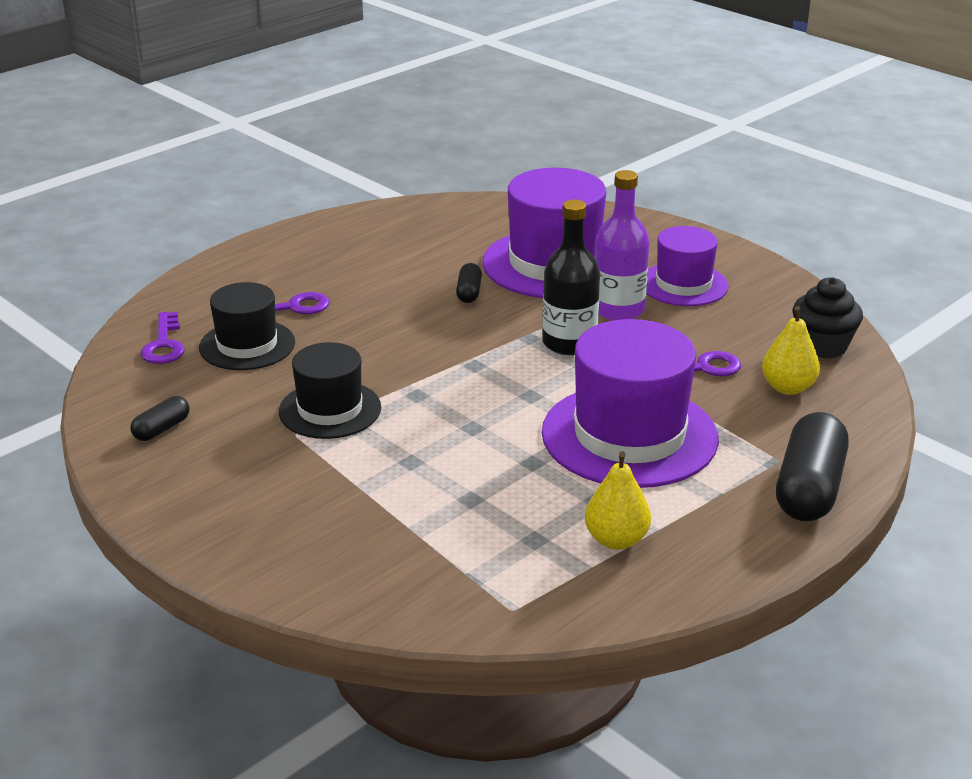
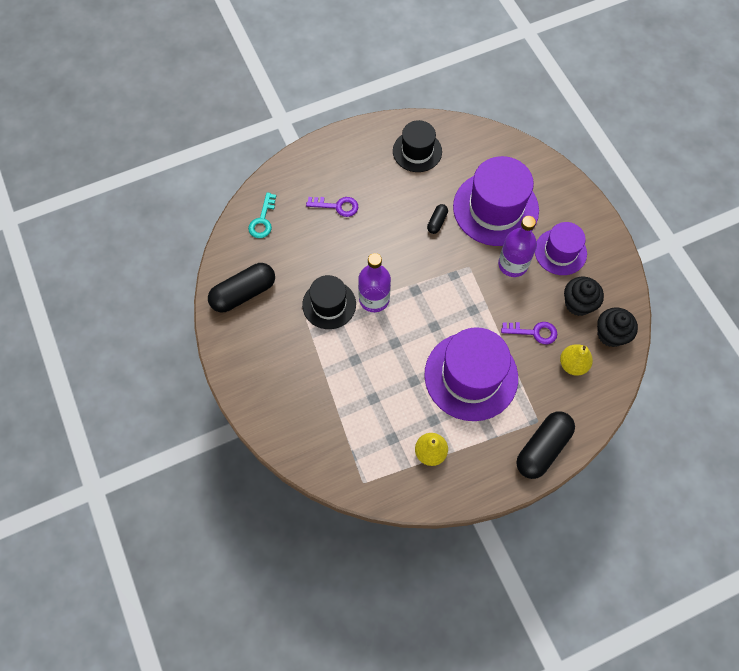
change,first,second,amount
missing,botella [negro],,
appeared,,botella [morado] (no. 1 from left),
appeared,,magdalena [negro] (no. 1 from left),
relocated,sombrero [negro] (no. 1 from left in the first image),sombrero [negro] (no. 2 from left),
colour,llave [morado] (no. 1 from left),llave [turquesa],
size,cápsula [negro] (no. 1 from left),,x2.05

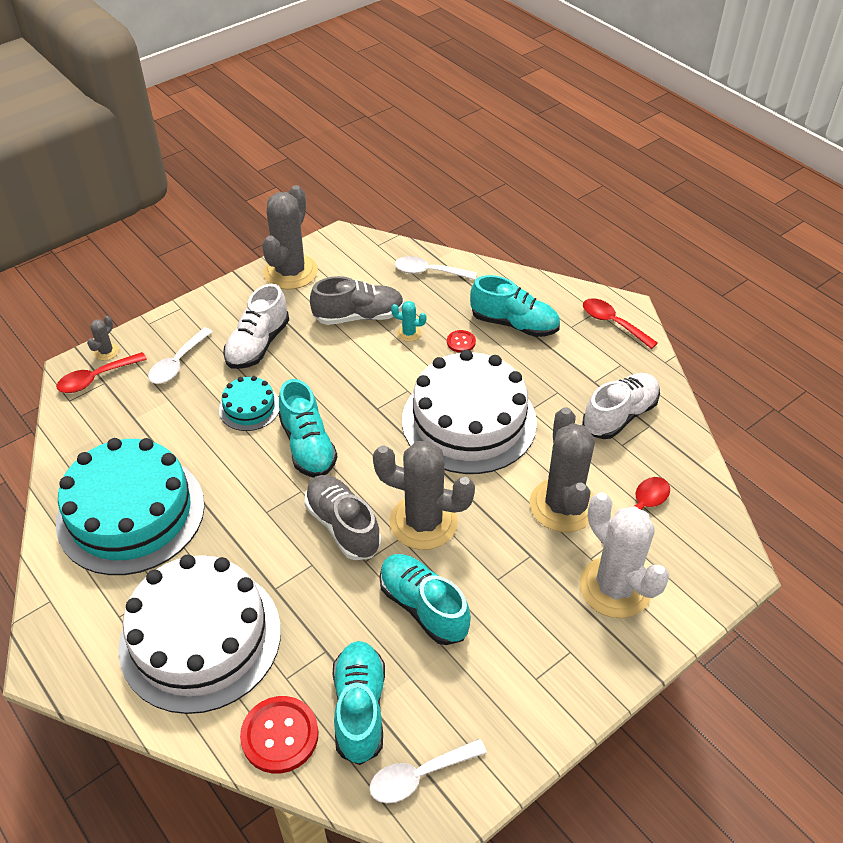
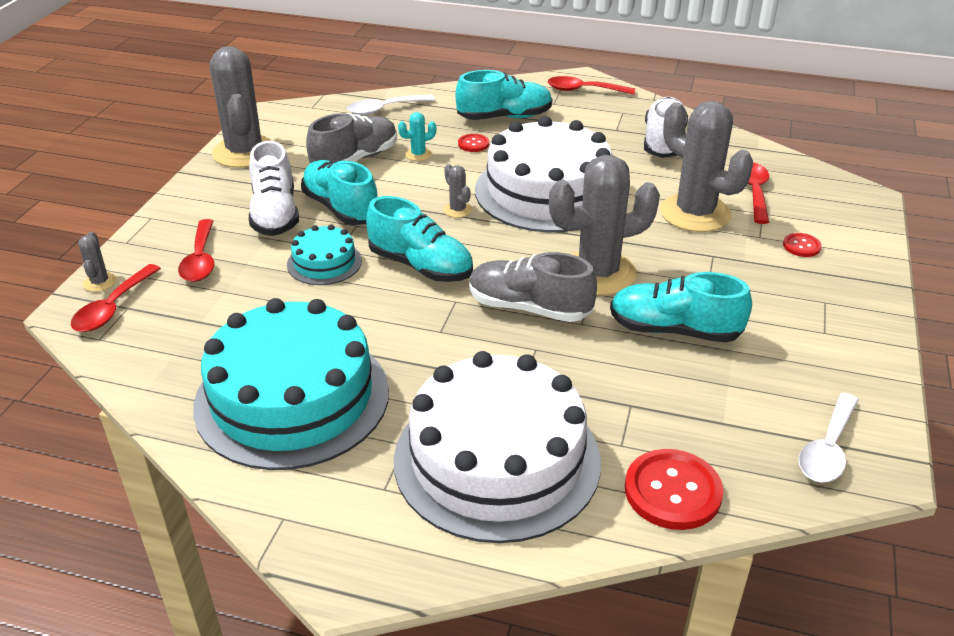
change,first,second,amount
appeared,,cactus [gris] (no. 3 from left),
relocated,zapato [turquesa] (no. 2 from left in the first image),zapato [turquesa] (no. 1 from left),
exchanged,cactus [blanco],botón [rojo] (no. 3 from left),
colour,cuchara [blanco] (no. 1 from left),cuchara [rojo] (no. 2 from left),

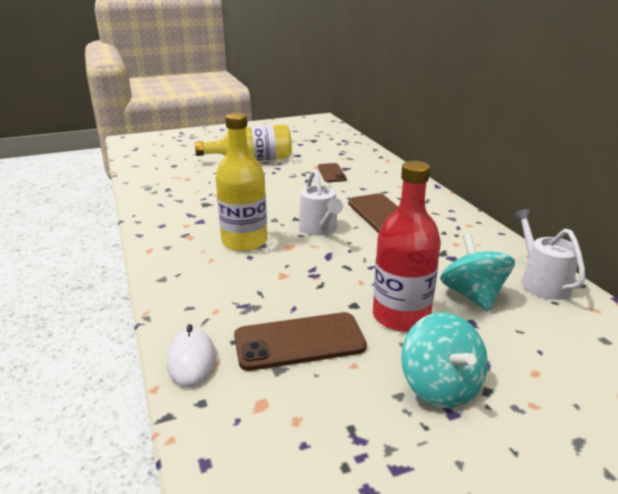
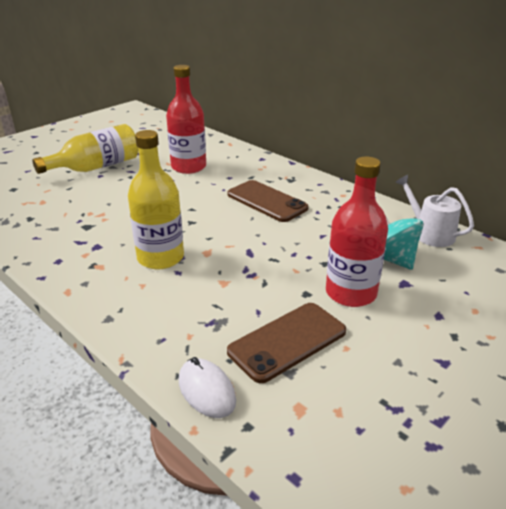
change,first,second,amount
missing,regadera [blanco] (no. 1 from left),,
missing,peonza [turquesa] (no. 1 from left),,
exchanged,móvil [marrón] (no. 2 from left),botella [rojo] (no. 1 from left),

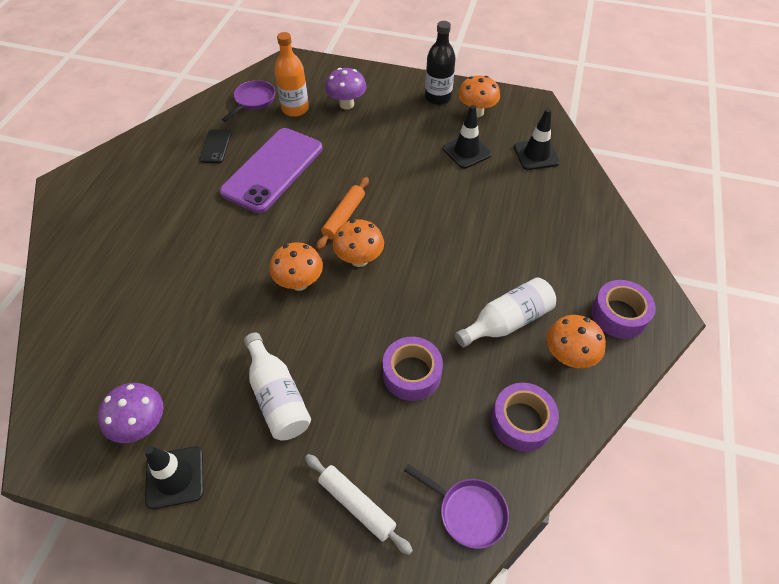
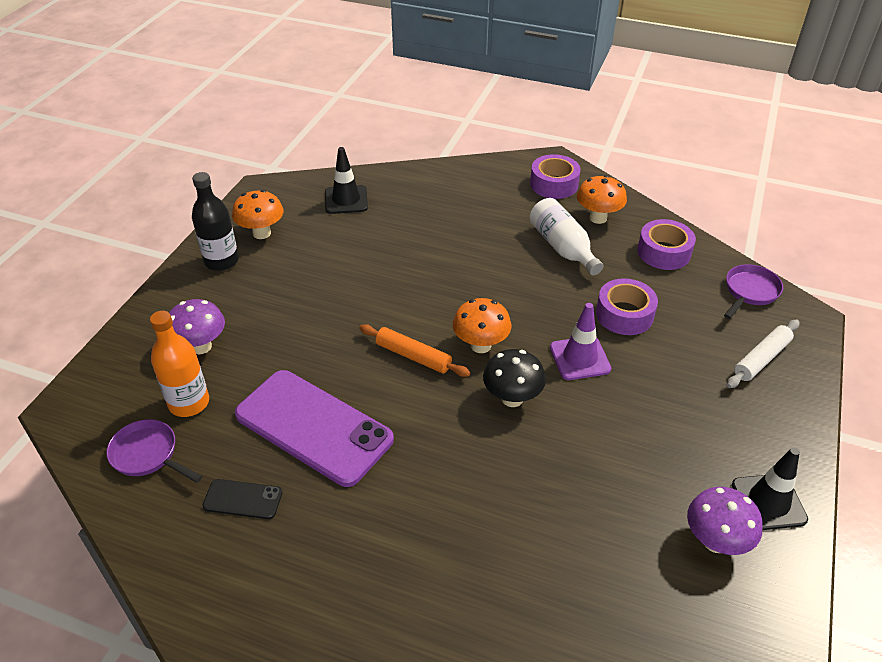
change,first,second,amount
missing,botella [blanco] (no. 1 from left),,
missing,cono de tráfico [negro] (no. 2 from left),,
appeared,,cono de tráfico [morado],
colour,seta [naranja] (no. 1 from left),seta [negro],

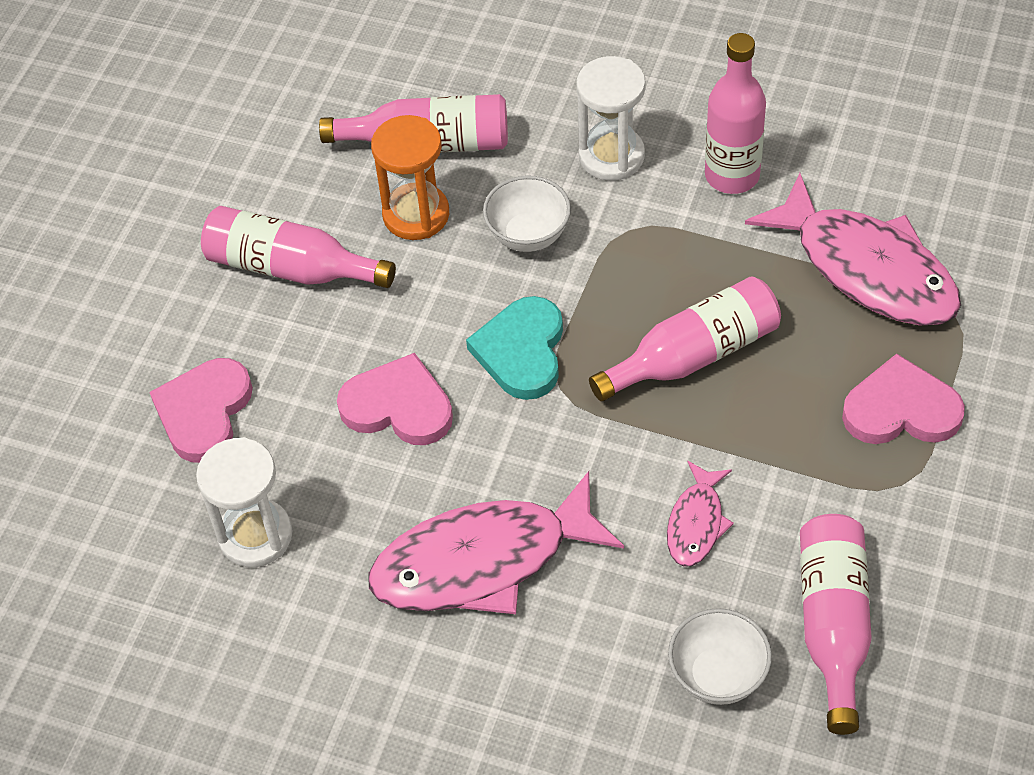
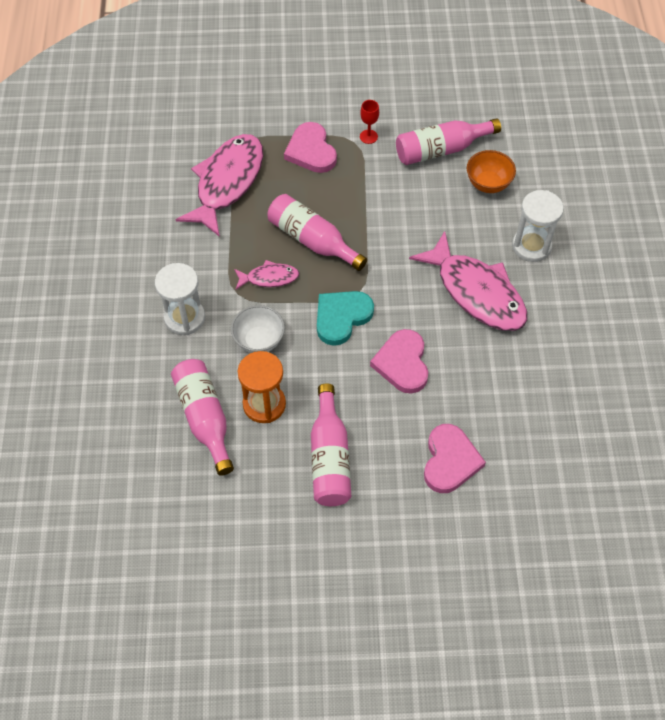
change,first,second,amount
missing,botella [rosa] (no. 4 from left),,
appeared,,copa [rojo],
relocated,reloj de arena [blanco] (no. 1 from left in the first image),reloj de arena [blanco] (no. 2 from left),
relocated,pez [rosa] (no. 2 from left),,
colour,cuenco [blanco] (no. 2 from left),cuenco [naranja],
spun,corazón [rosa] (no. 1 from left in the first image),corazón [rosa] (no. 3 from left),75 degrees counterclockwise
spun,corazón [turquesa],,150 degrees clockwise

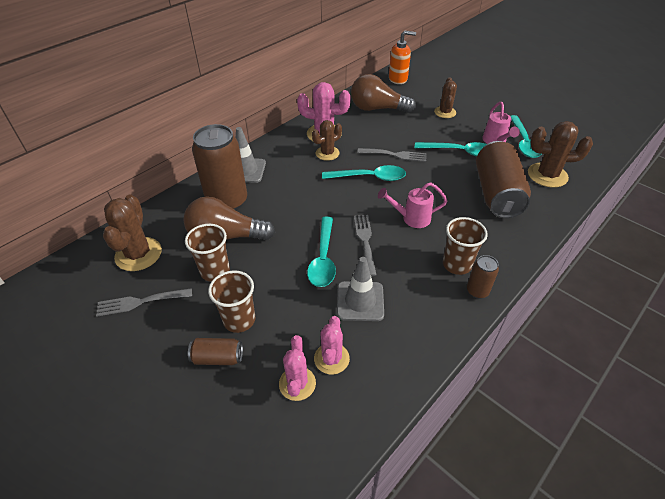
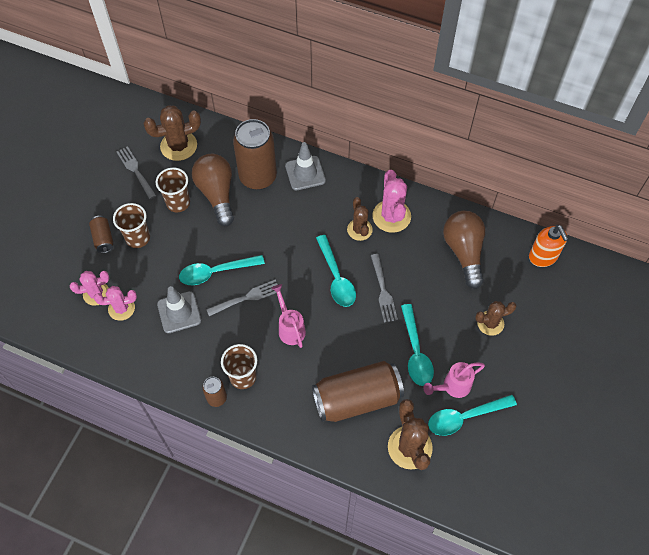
change,first,second,amount
spun,cactus [marrón] (no. 2 from left),,45 degrees clockwise

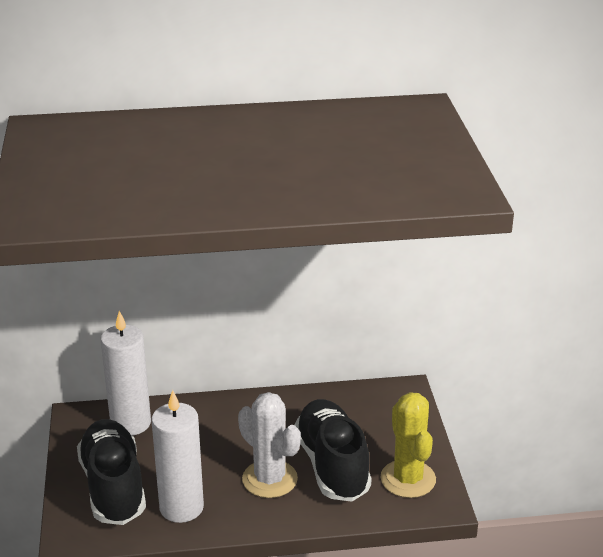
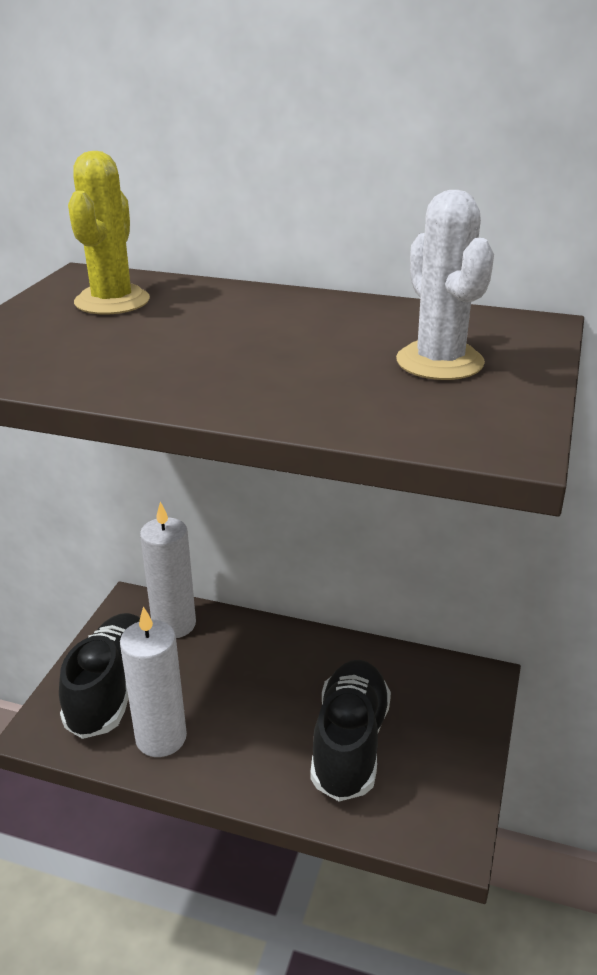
change,first,second,amount
relocated,cactus [blanco],,
relocated,cactus [amarillo],,

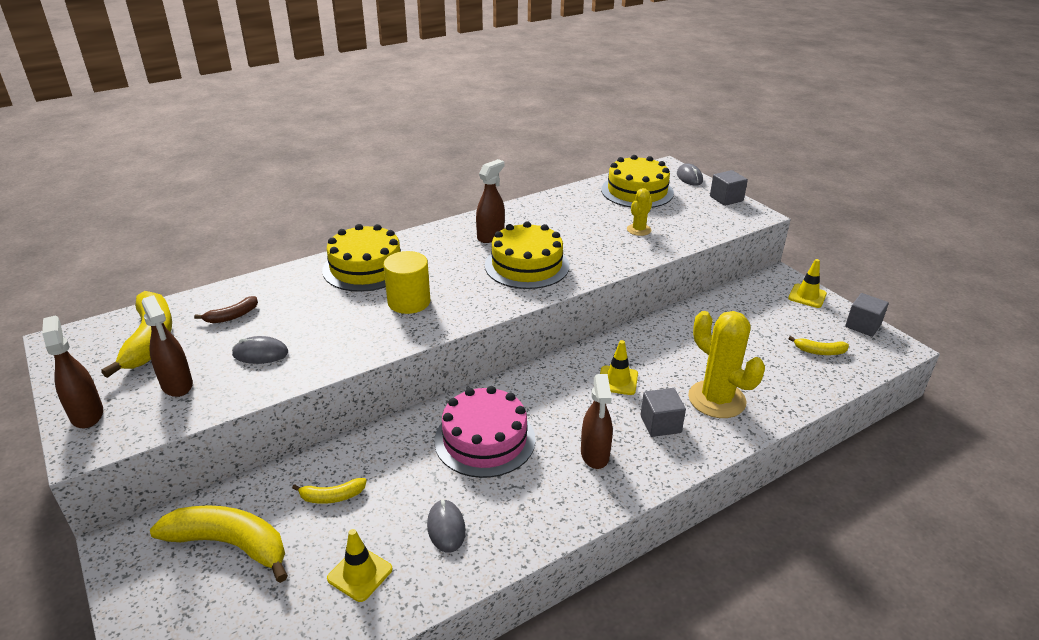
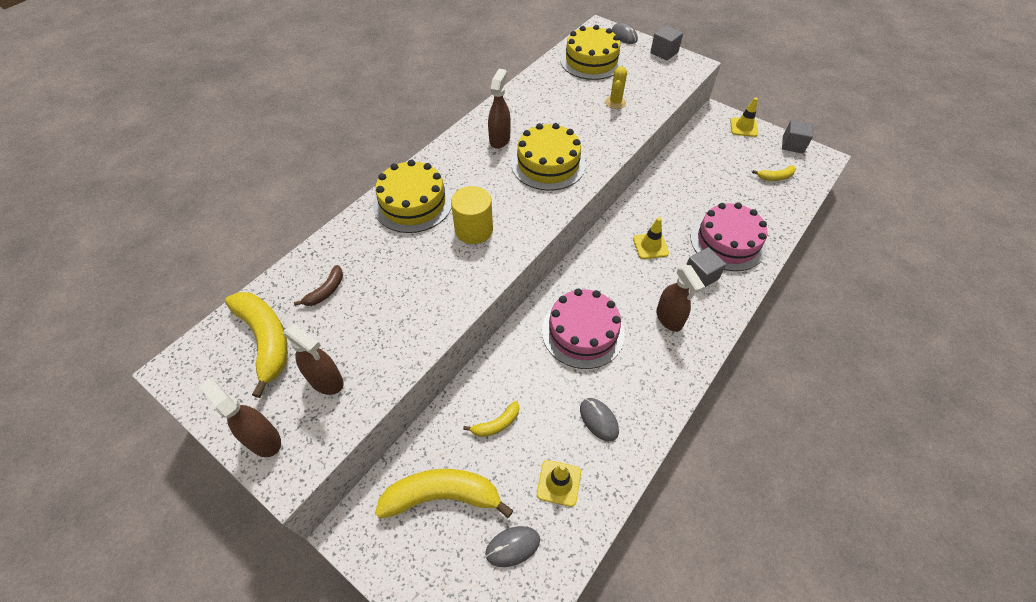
change,first,second,amount
relocated,ratón [gris] (no. 1 from left),,
exchanged,cactus [amarillo] (no. 2 from left),tarta [rosa] (no. 2 from left),

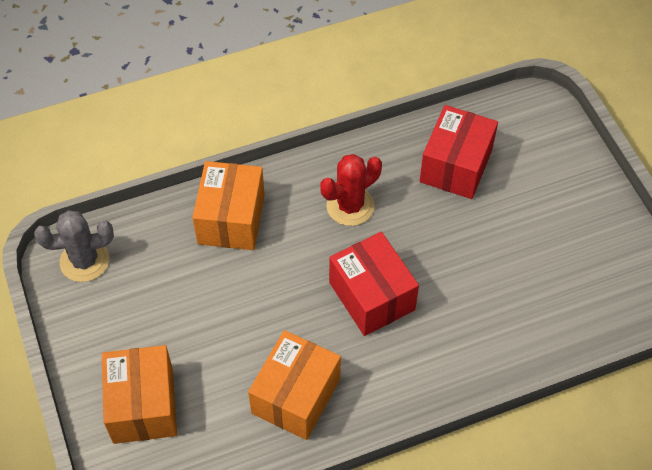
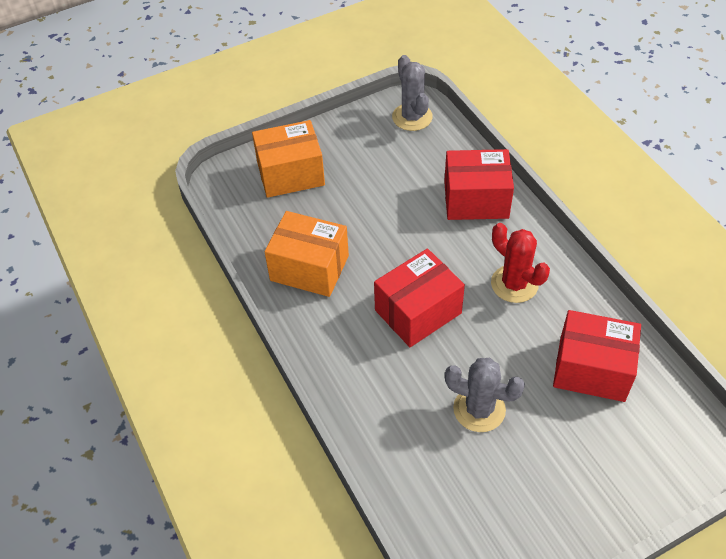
change,first,second,amount
appeared,,cactus [gris] (no. 2 from left),
colour,caja [naranja] (no. 2 from left),caja [rojo] (no. 2 from left),

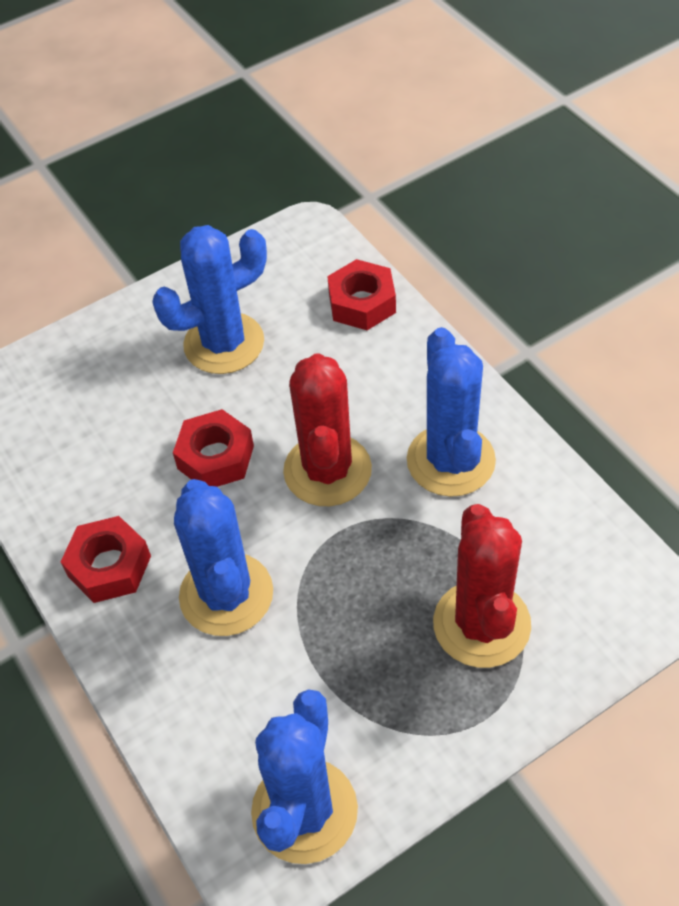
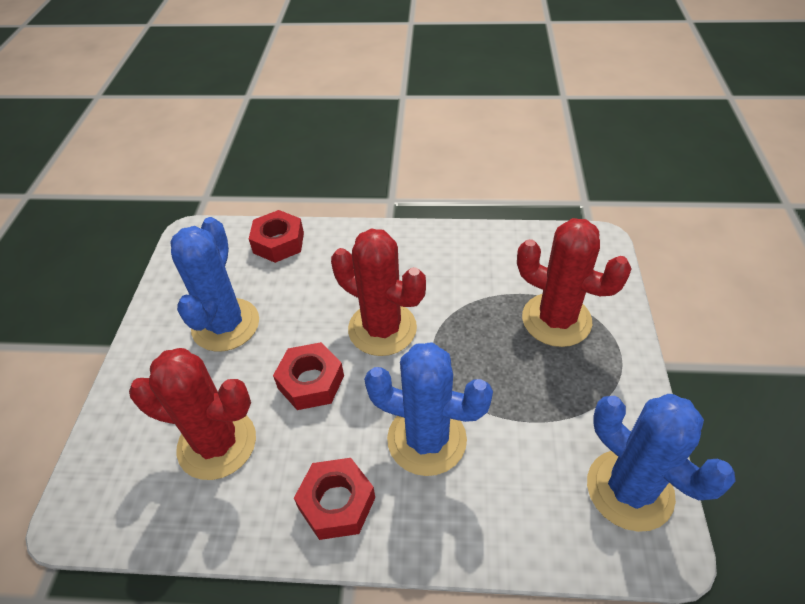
change,first,second,amount
missing,cactus [azul] (no. 4 from left),,
appeared,,cactus [rojo] (no. 1 from left),

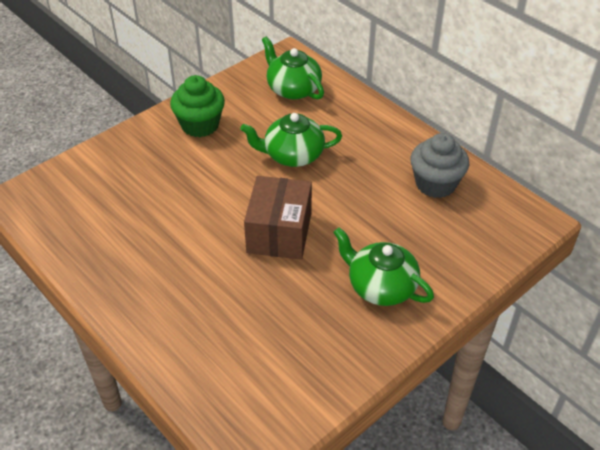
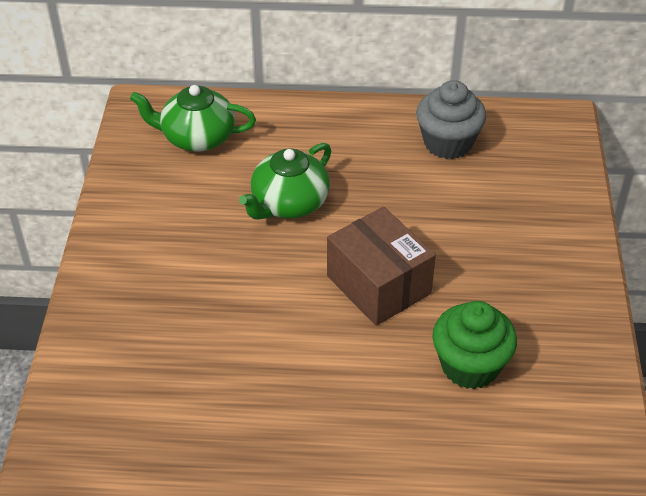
change,first,second,amount
missing,tetera [verde] (no. 3 from left),,
relocated,magdalena [verde],,

